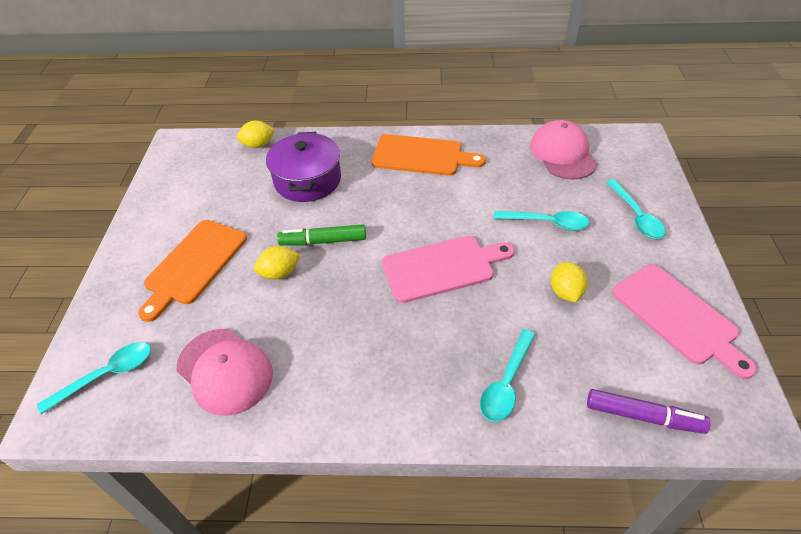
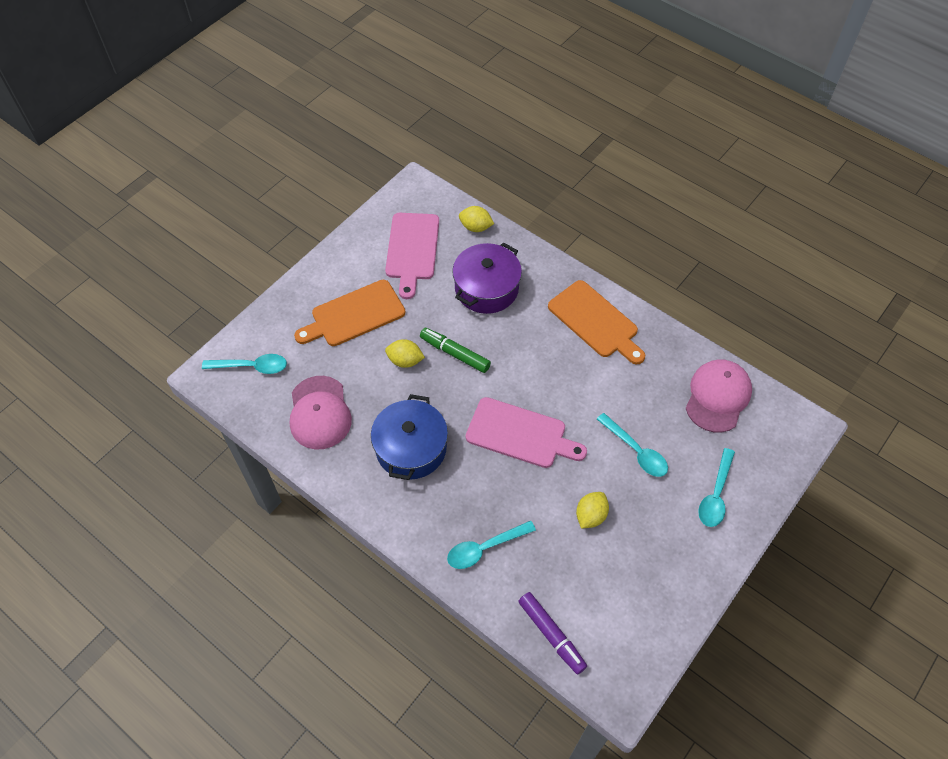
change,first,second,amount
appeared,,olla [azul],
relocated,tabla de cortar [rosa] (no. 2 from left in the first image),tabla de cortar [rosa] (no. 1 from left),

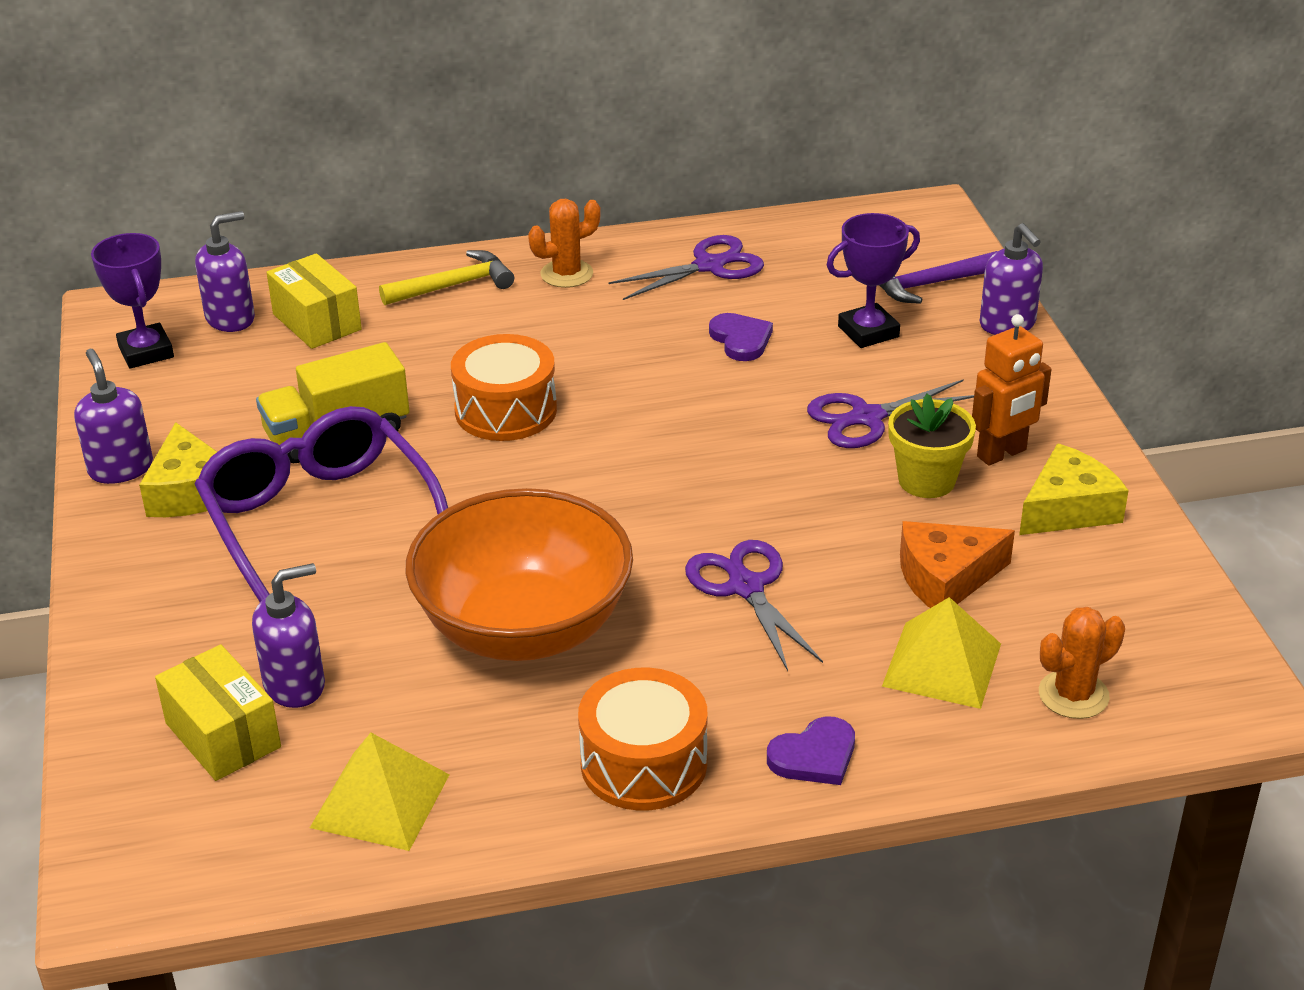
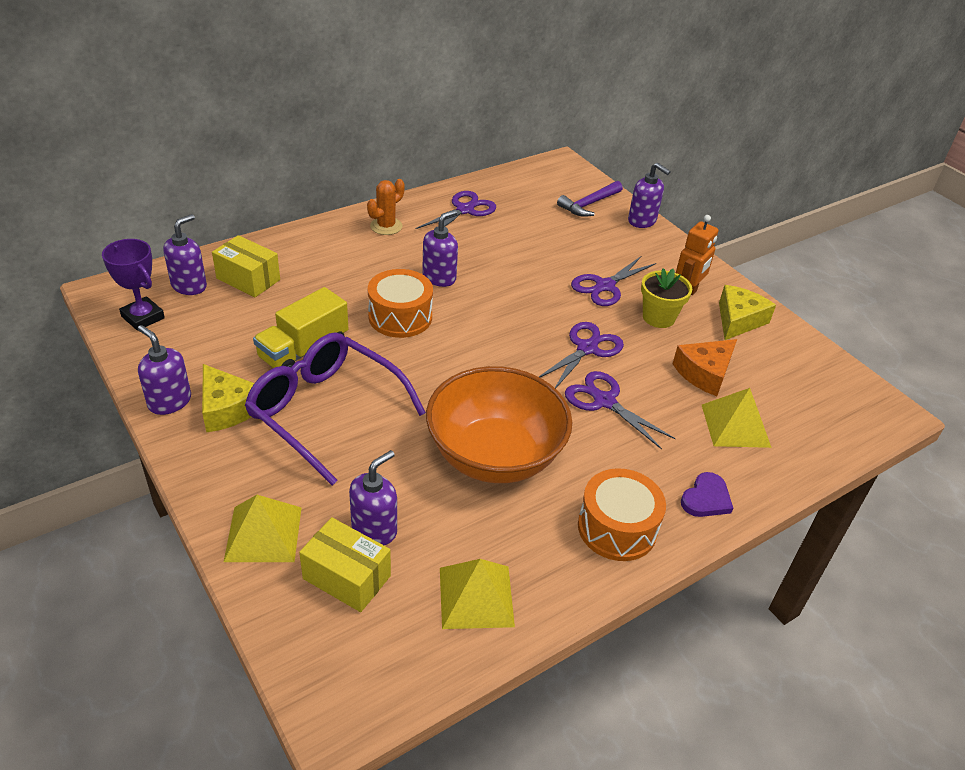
change,first,second,amount
missing,martillo [amarillo],,
missing,corazón [morado] (no. 1 from left),,
missing,trofeo [morado] (no. 2 from left),,
missing,cactus [naranja] (no. 2 from left),,
appeared,,pirámide [amarillo] (no. 1 from left),
appeared,,dispensador de jabón [morado] (no. 4 from left),
appeared,,tijeras [morado] (no. 2 from left),

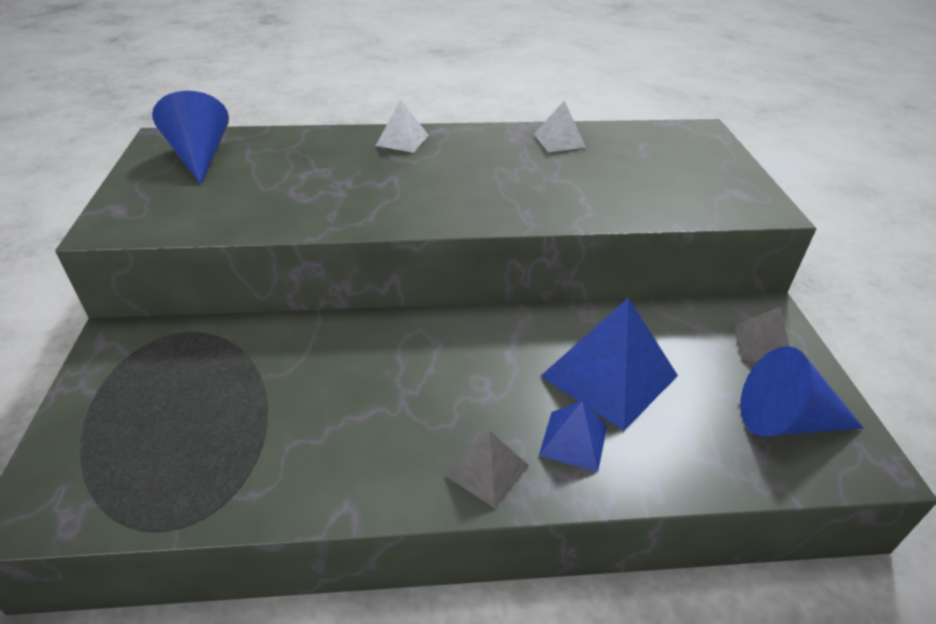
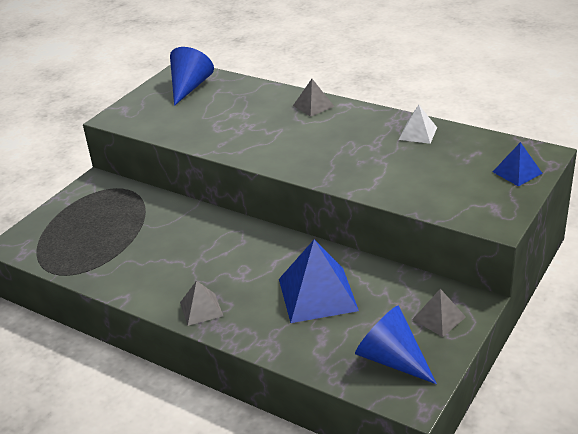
change,first,second,amount
relocated,pirámide [azul] (no. 1 from left in the first image),pirámide [azul] (no. 2 from left),
colour,pirámide [blanco] (no. 1 from left),pirámide [gris] (no. 2 from left),

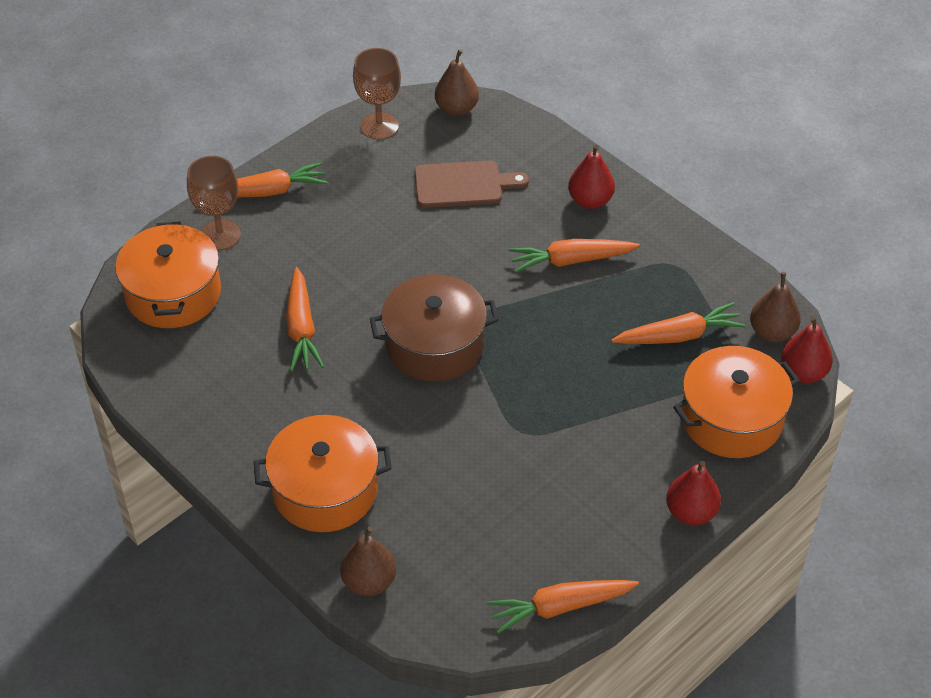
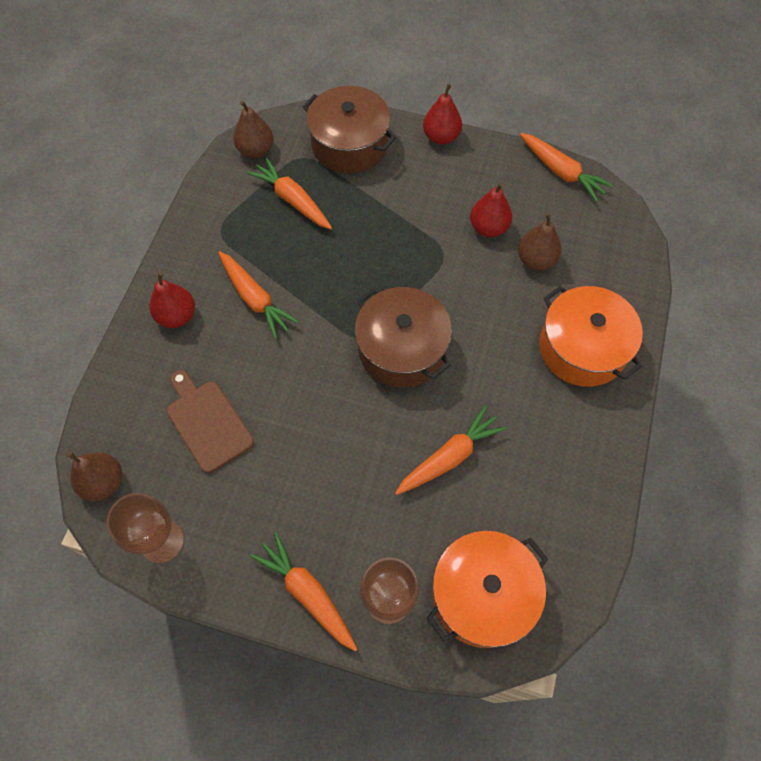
change,first,second,amount
relocated,pera [marrón] (no. 1 from left in the first image),pera [marrón] (no. 3 from left),
relocated,pera [rojo] (no. 3 from left),,
colour,olla [naranja] (no. 3 from left),olla [marrón] (no. 1 from left),

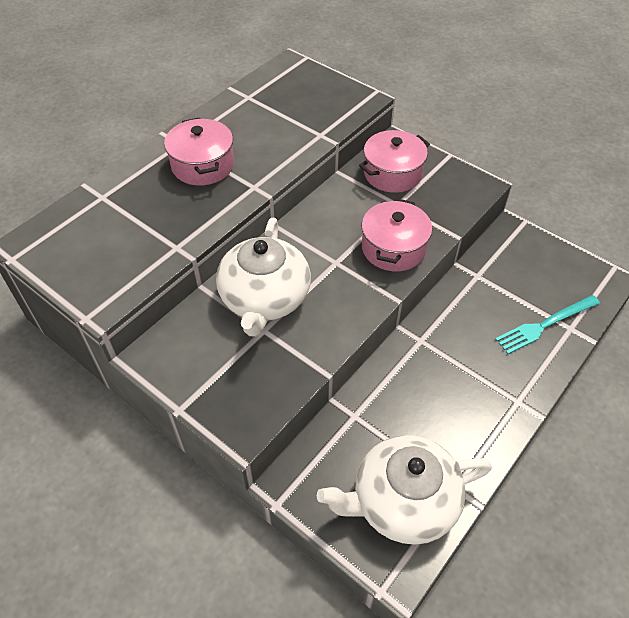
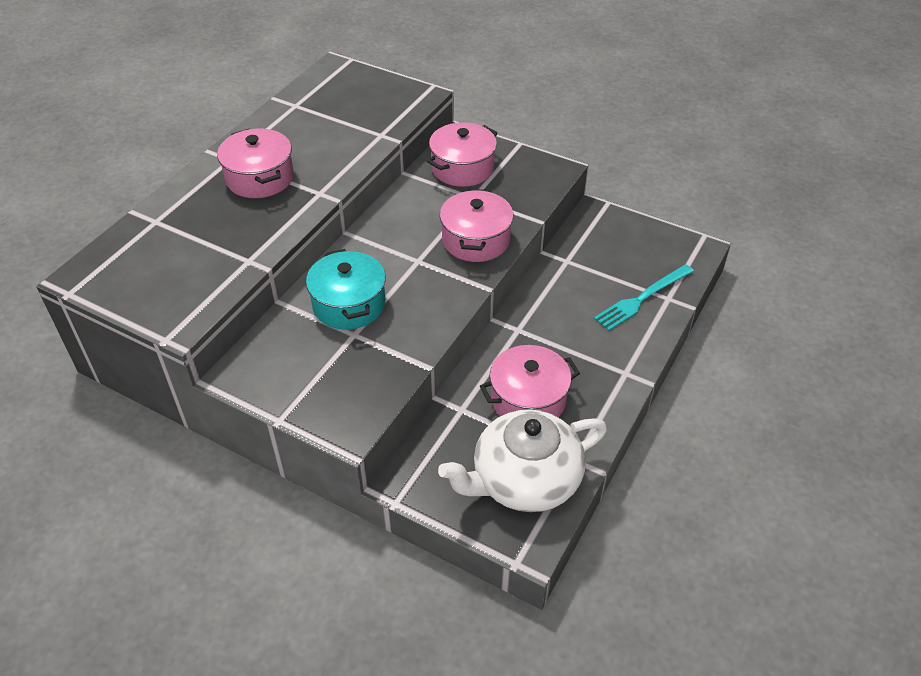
change,first,second,amount
appeared,,olla [rosa] (no. 4 from left),
exchanged,tetera [blanco] (no. 1 from left),olla [turquesa],

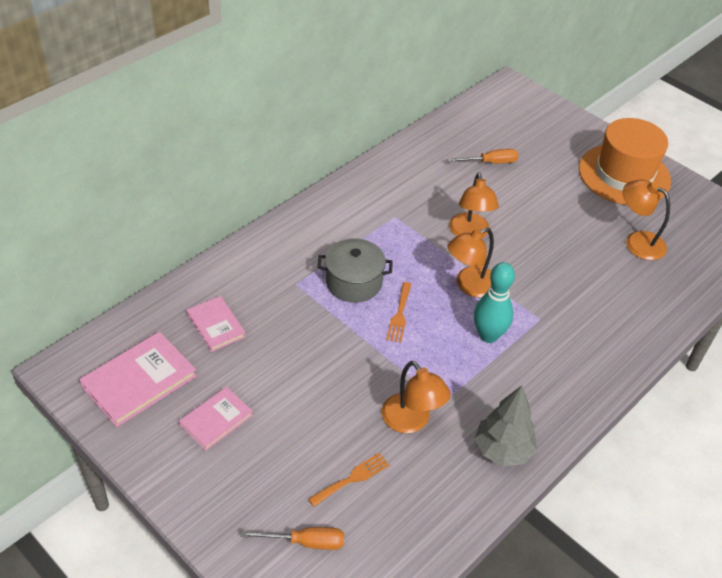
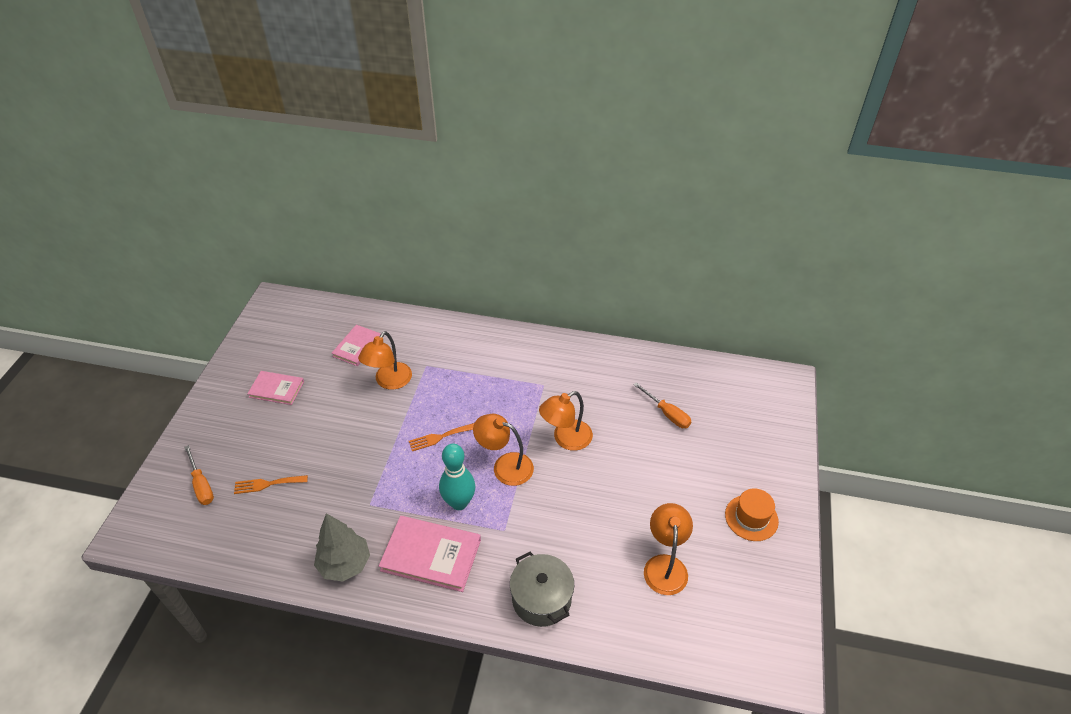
change,first,second,amount
relocated,libro [rosa] (no. 1 from left in the first image),libro [rosa] (no. 3 from left),
relocated,olla [gris],,
relocated,lámpara [naranja] (no. 1 from left),,
spun,tenedor [naranja] (no. 1 from left),,150 degrees clockwise
size,sombrero [naranja],,x0.52

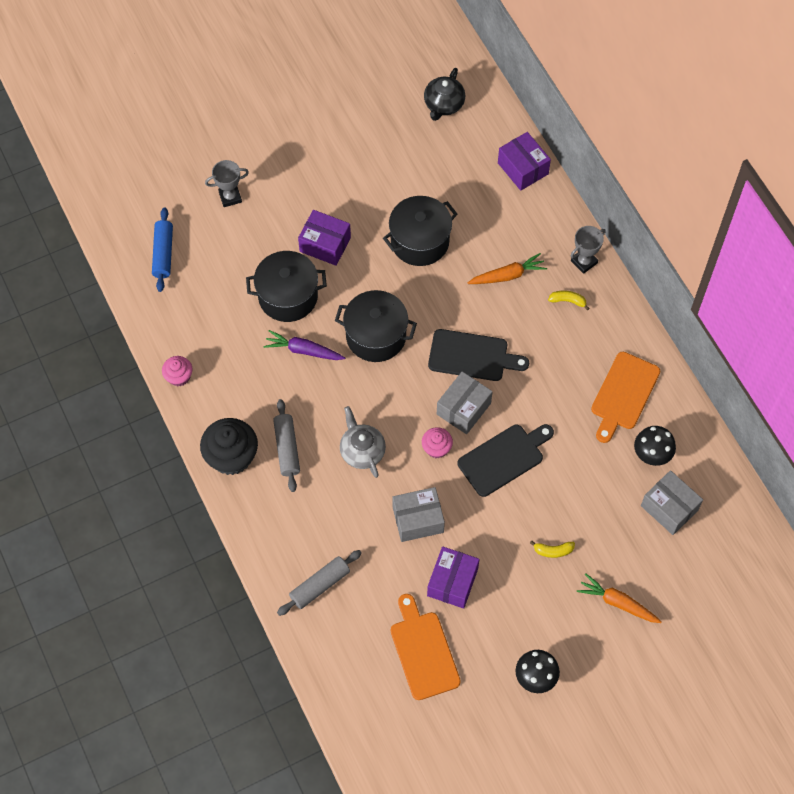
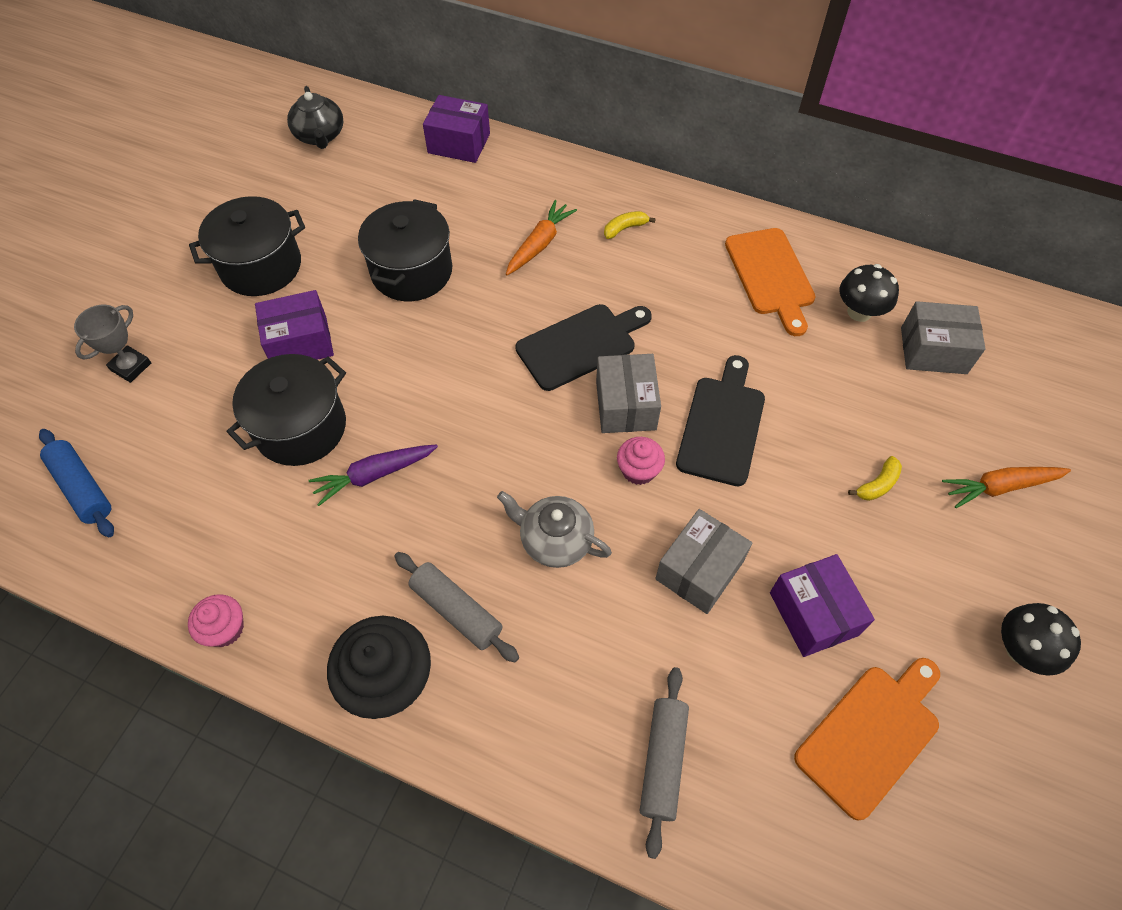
change,first,second,amount
missing,trofeo [gris] (no. 2 from left),,
relocated,olla [negro] (no. 2 from left in the first image),olla [negro] (no. 1 from left),
spun,tabla de cortar [naranja] (no. 1 from left in the first image),tabla de cortar [naranja] (no. 2 from left),105 degrees clockwise

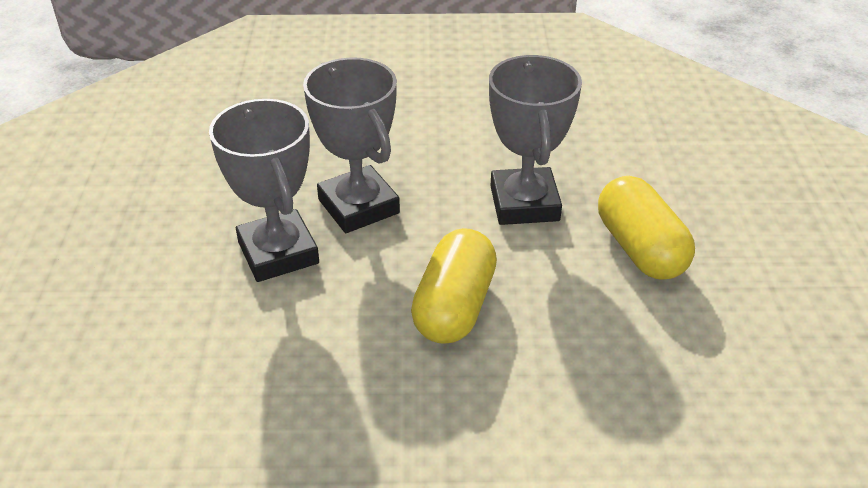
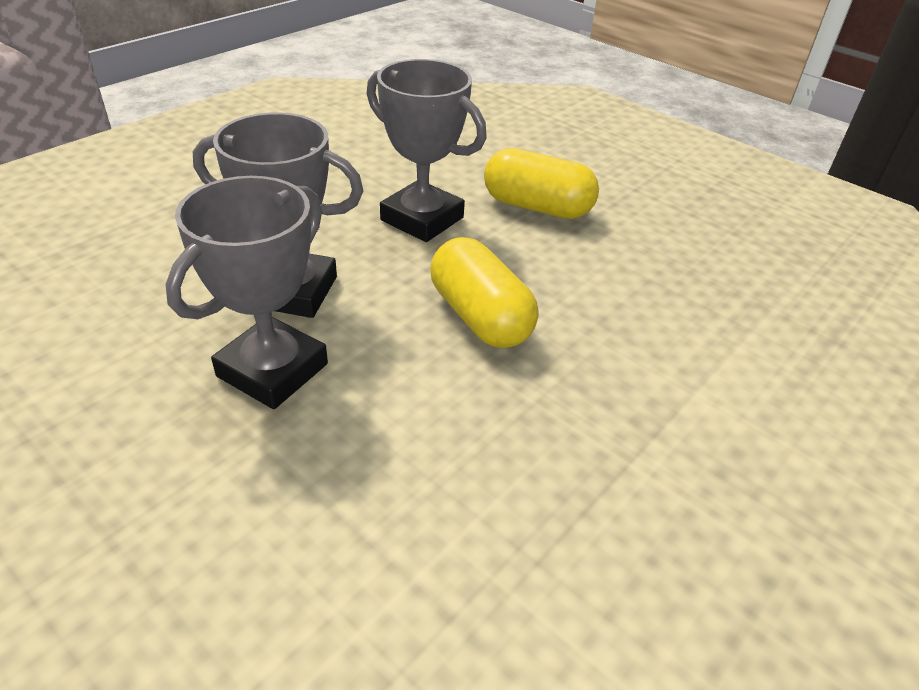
change,first,second,amount
spun,trofeo [gris] (no. 1 from left),,75 degrees counterclockwise

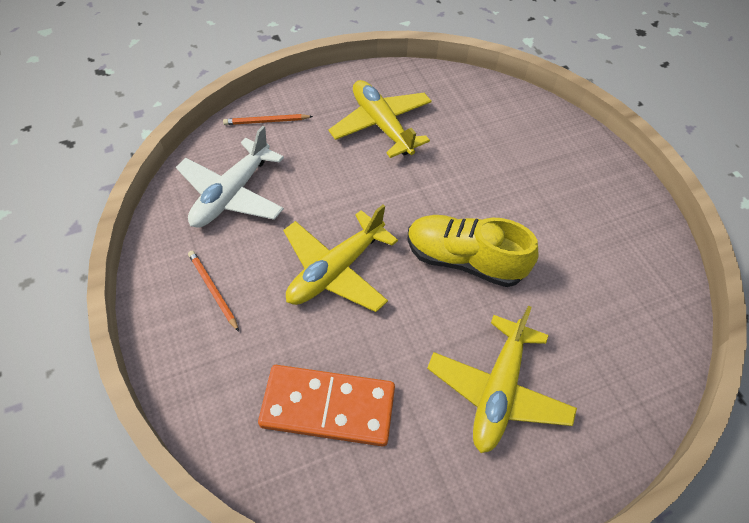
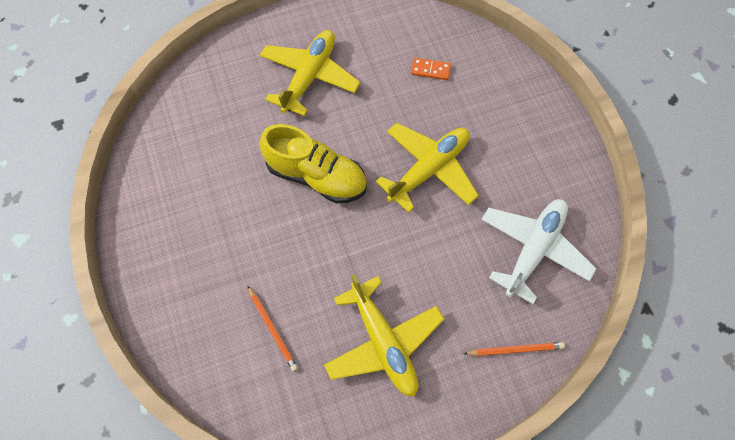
change,first,second,amount
relocated,lápiz [naranja] (no. 1 from left),,
size,ficha de dominó [naranja],,x0.43

